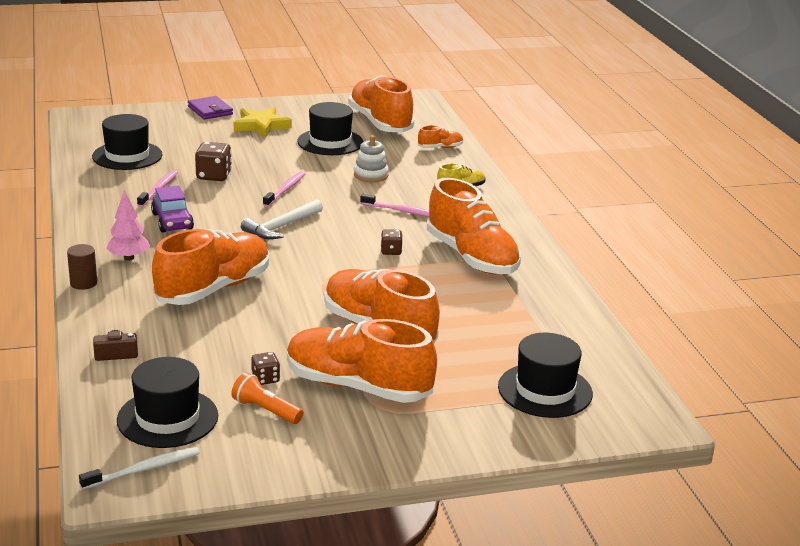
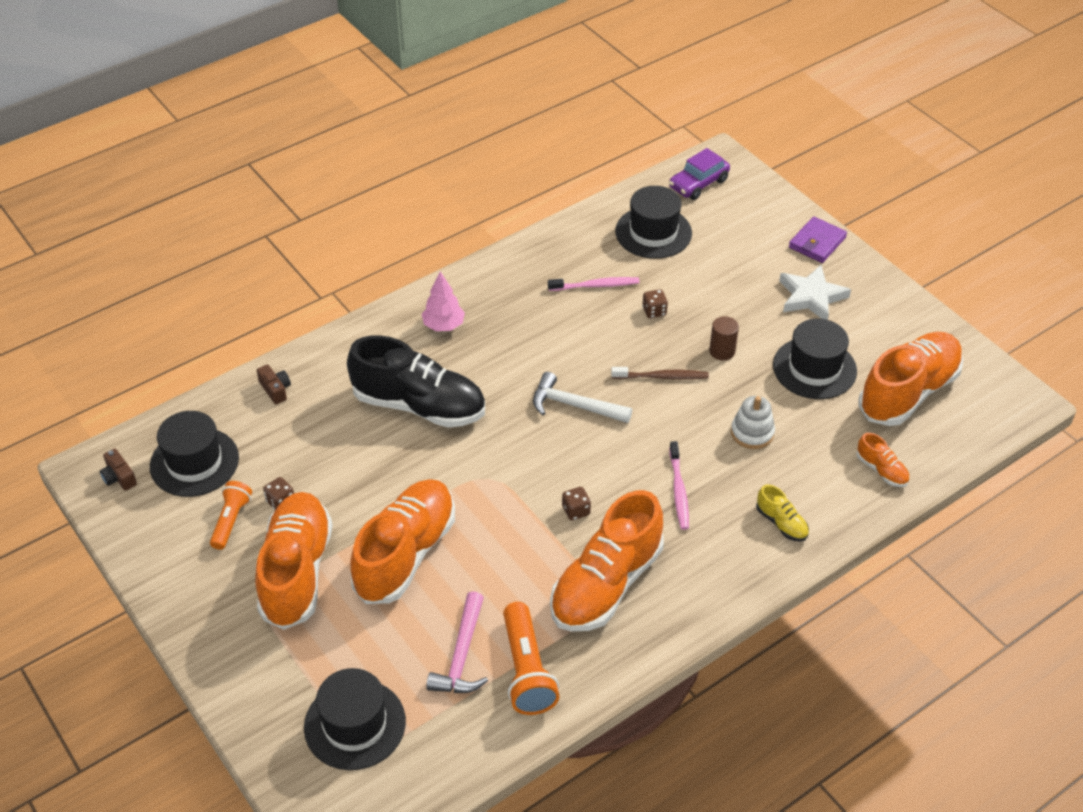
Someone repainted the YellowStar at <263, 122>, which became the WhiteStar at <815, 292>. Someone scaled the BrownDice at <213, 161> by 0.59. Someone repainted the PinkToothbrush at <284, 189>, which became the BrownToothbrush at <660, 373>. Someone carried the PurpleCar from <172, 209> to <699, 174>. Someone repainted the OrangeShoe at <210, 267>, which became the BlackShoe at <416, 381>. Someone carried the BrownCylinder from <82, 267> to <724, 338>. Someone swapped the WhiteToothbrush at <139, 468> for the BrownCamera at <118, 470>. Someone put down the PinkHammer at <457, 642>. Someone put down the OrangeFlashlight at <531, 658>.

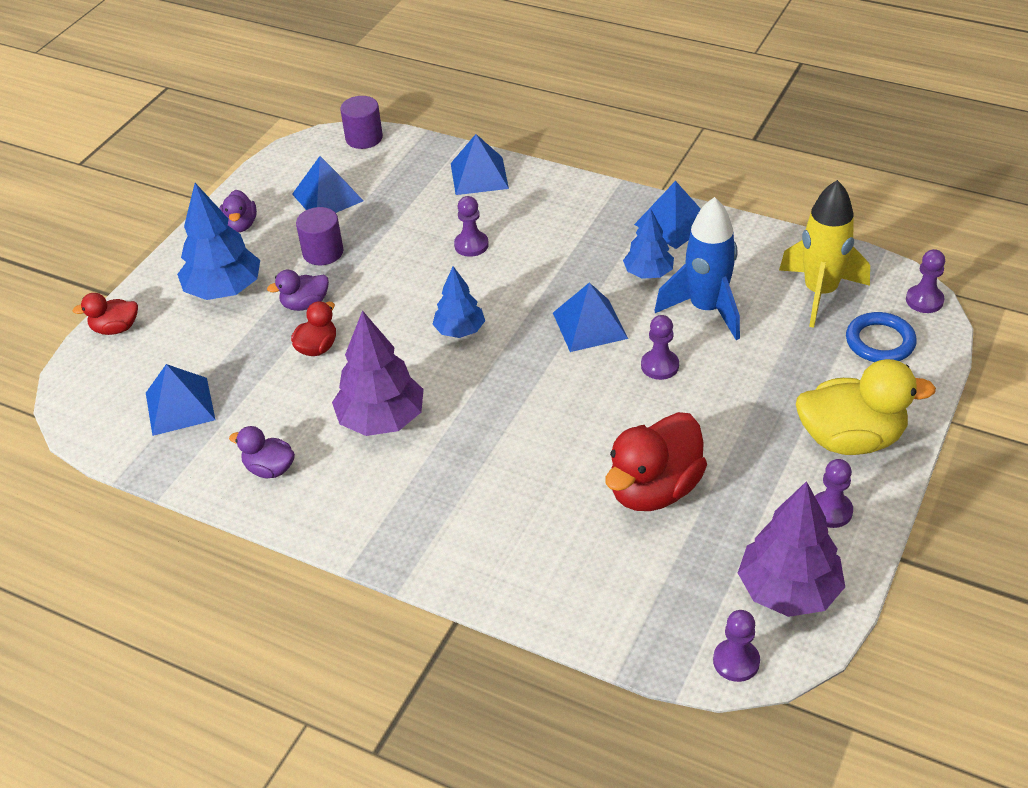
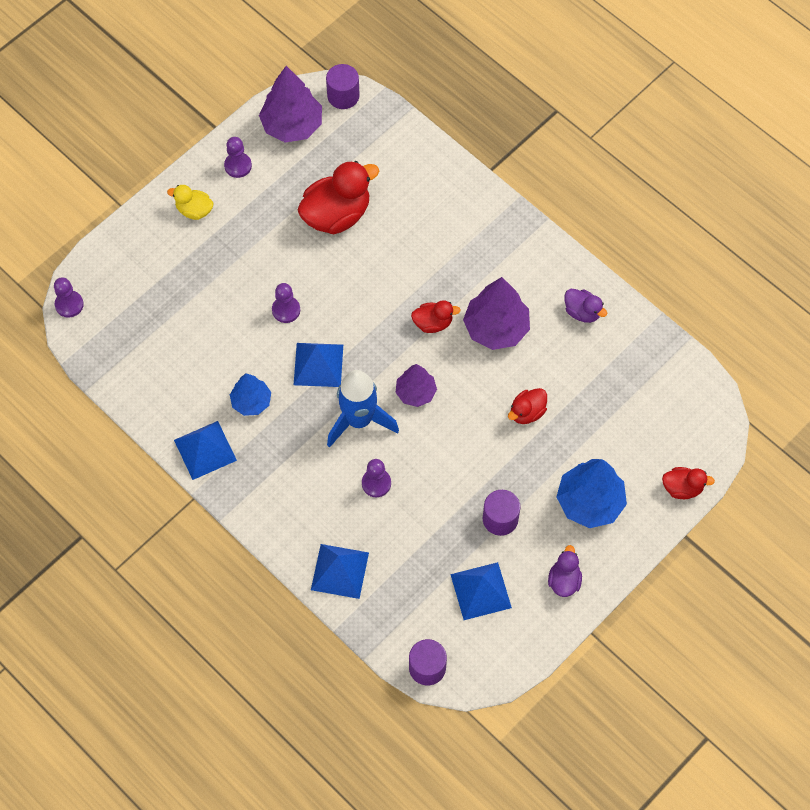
Someone took away the YellowRocket at <824, 254>. Someone carried the BlueRocket from <697, 268> to <363, 409>. Someone repainted the BlueTree at <458, 302>, which became the PurpleTree at <416, 385>. Someone took away the PurpleDuck at <298, 290>. Someone took away the BlueRing at <881, 337>. Someone scaled the YellowDuck at <866, 407> by 0.53. Someone took away the BluePyramid at <181, 400>. Someone swapped the PurplePawn at <736, 646> for the PurpleCylinder at <343, 86>. Someone put down the RedDuck at <435, 316>.

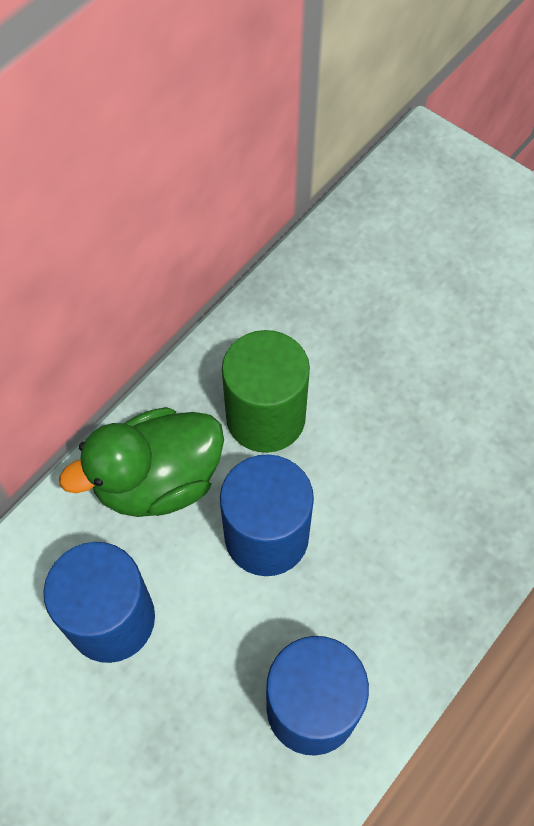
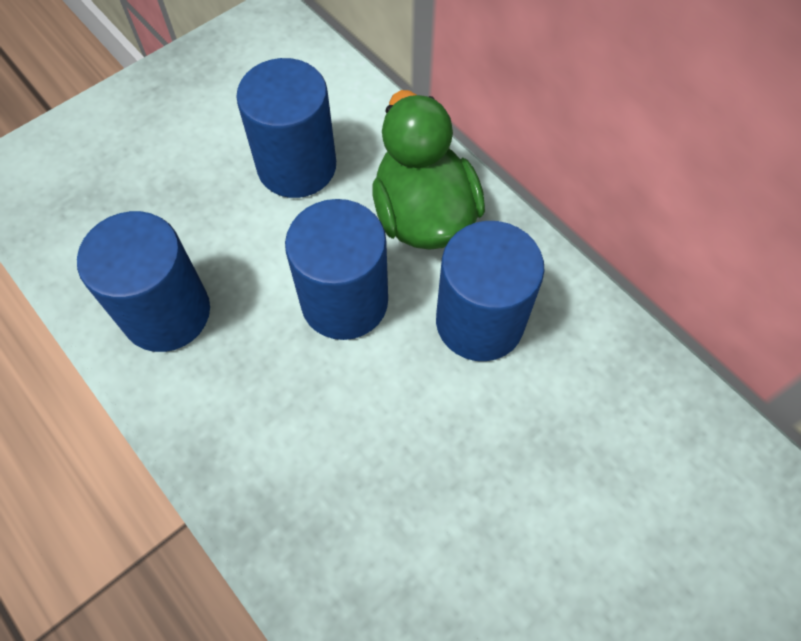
Someone repainted the GreenCylinder at <266, 391>, which became the BlueCylinder at <490, 291>.

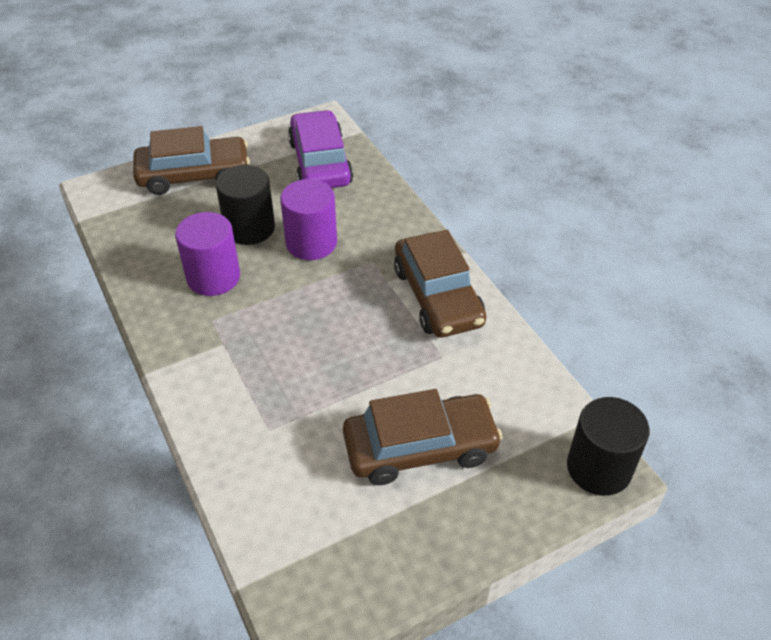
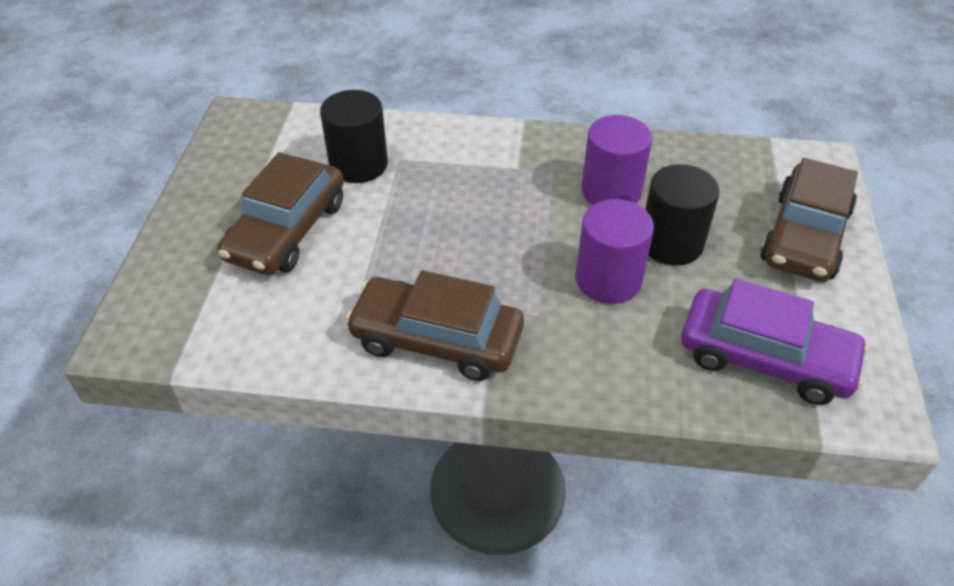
Someone carried the BlackCylinder from <608, 446> to <354, 136>.

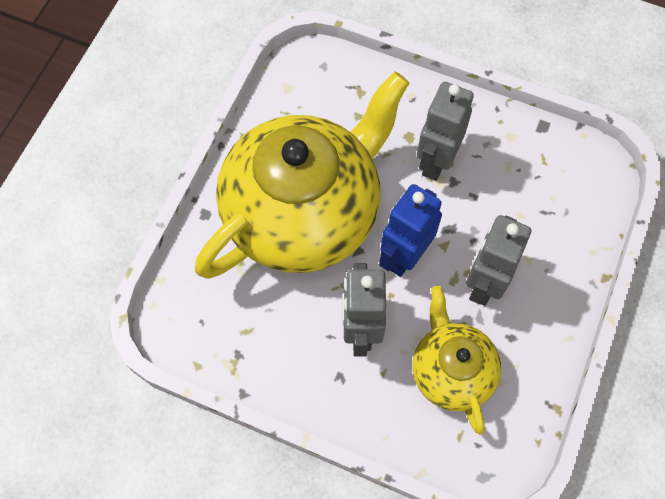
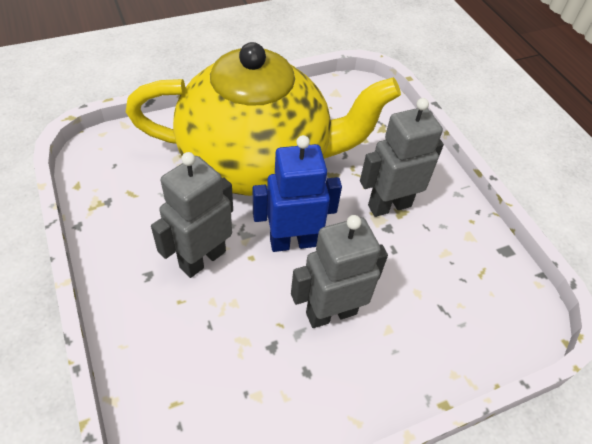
Someone took away the YellowTeapot at <457, 360>.

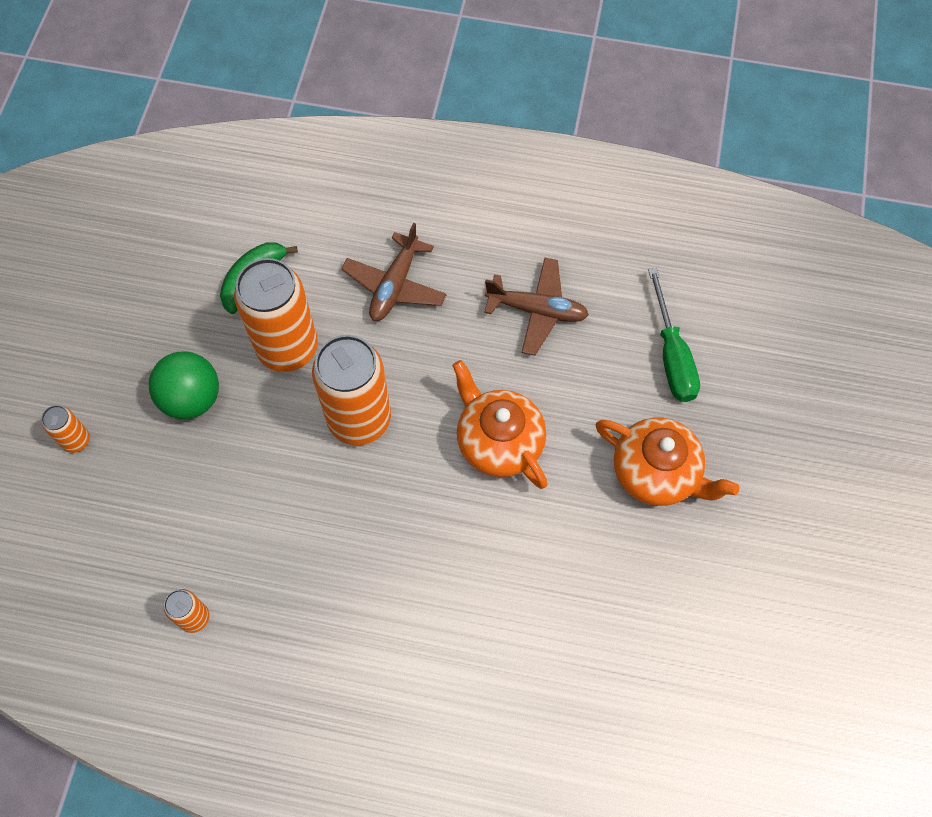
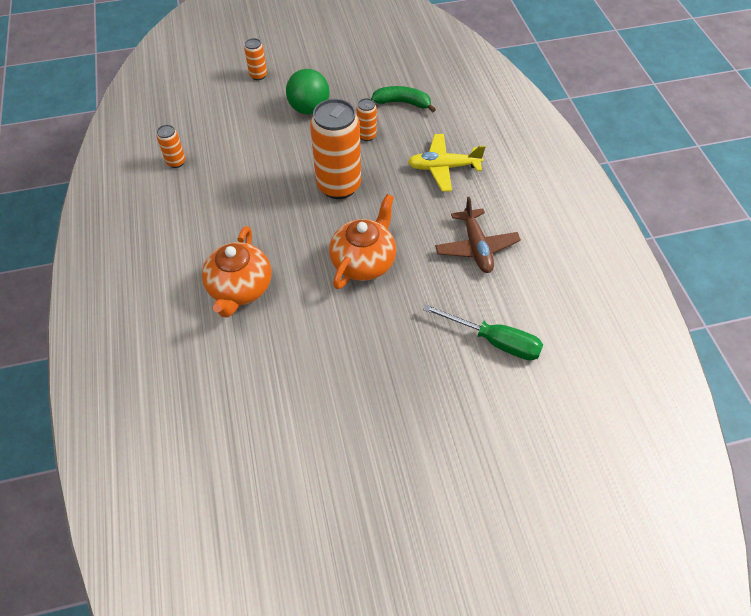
Someone repainted the BrownPlane at <394, 272>, which became the YellowPlane at <447, 163>. Someone scaled the OrangeCan at <276, 315> by 0.46. Someone rotated the GreenScrewdriver at <674, 335> by 120 degrees counterclockwise. Someone carried the OrangeTeapot from <668, 462> to <237, 272>.

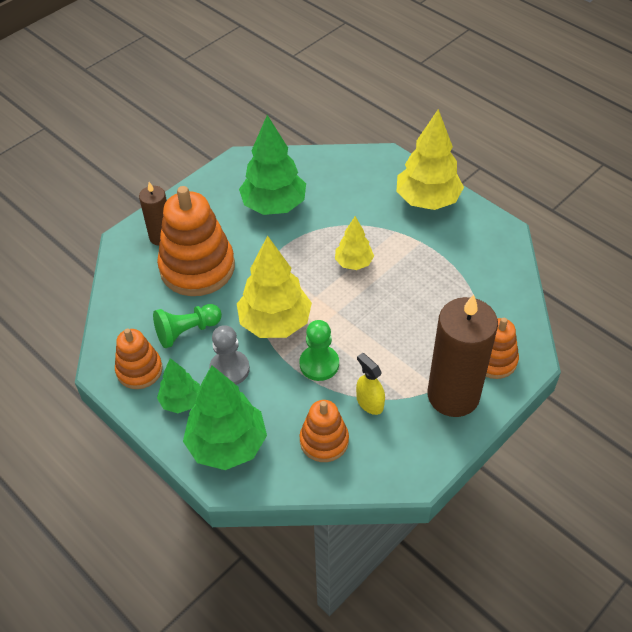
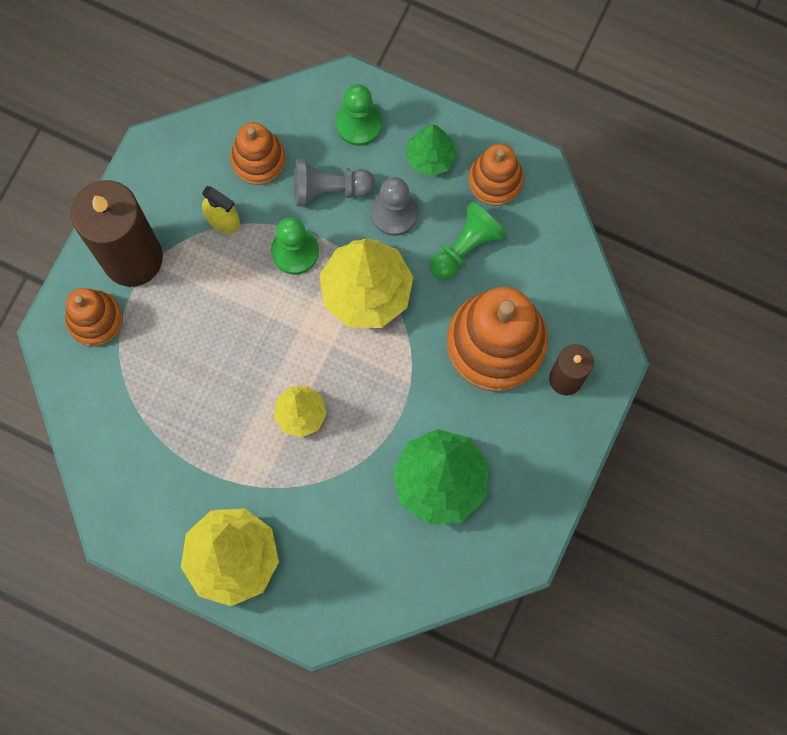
Someone swapped the GreenTree at <225, 418> for the GreenPawn at <359, 115>. Someone put down the GreyPawn at <334, 182>.

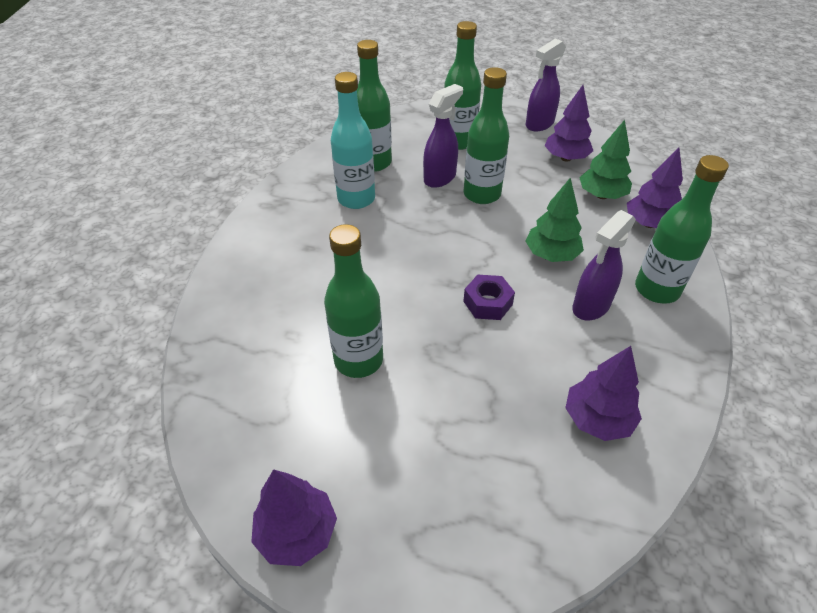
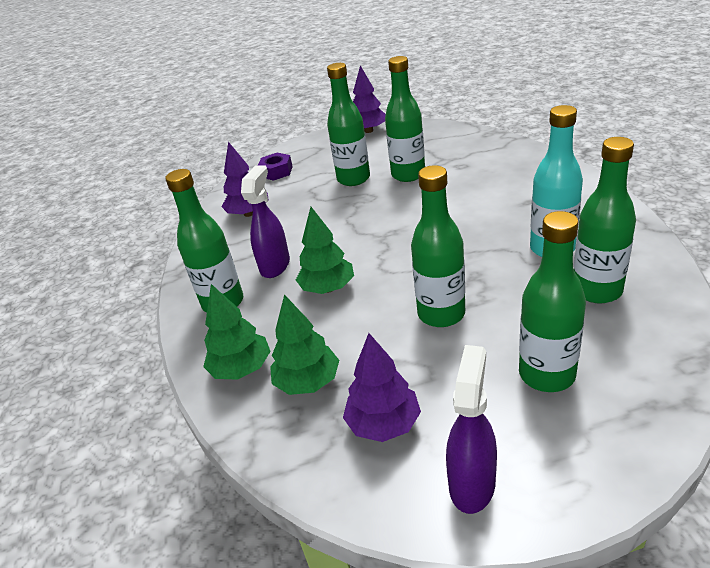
Someone took away the PurpleSprayBottle at <443, 136>. Someone repainted the PurpleTree at <655, 188>, which became the GreenTree at <237, 332>. Someone carried the PurpleNut from <489, 297> to <275, 167>. Someone put down the GreenBottle at <348, 124>.

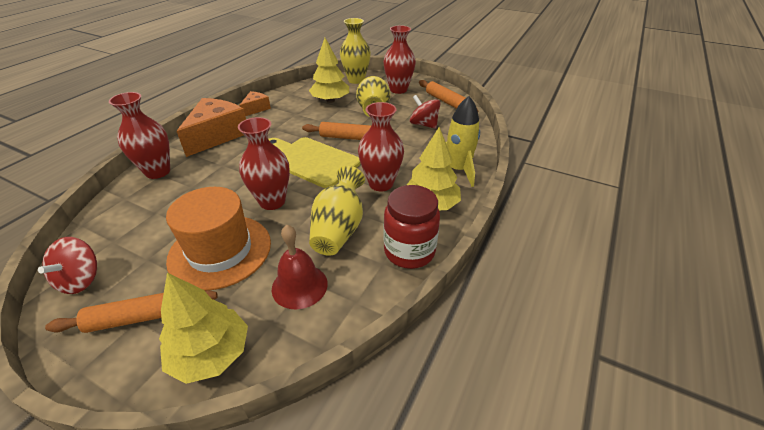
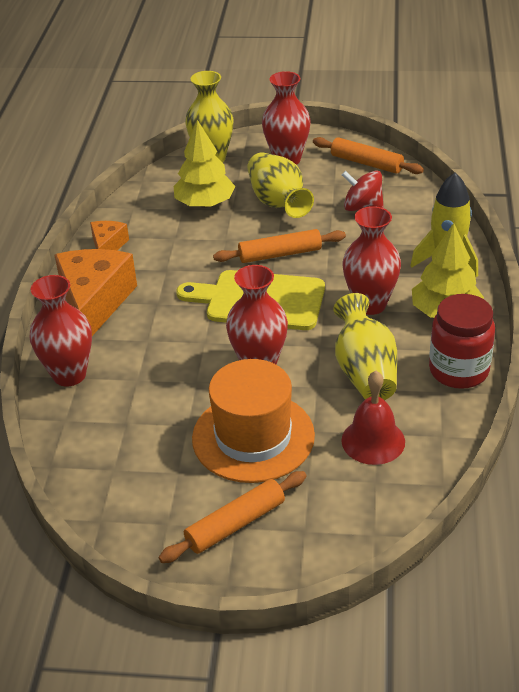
Someone took away the RedSpinningTop at <67, 265>. Someone took away the YellowTree at <203, 328>.

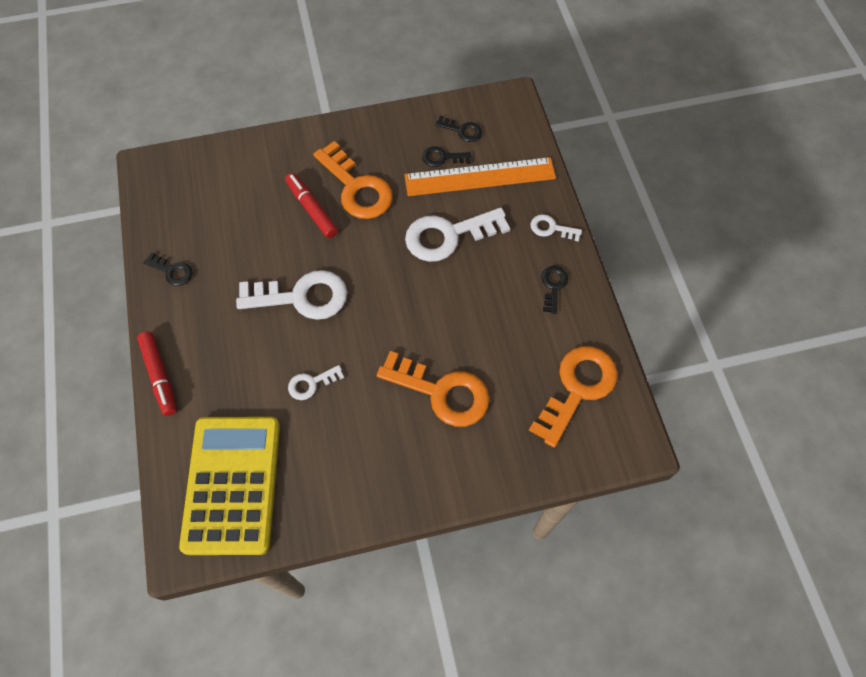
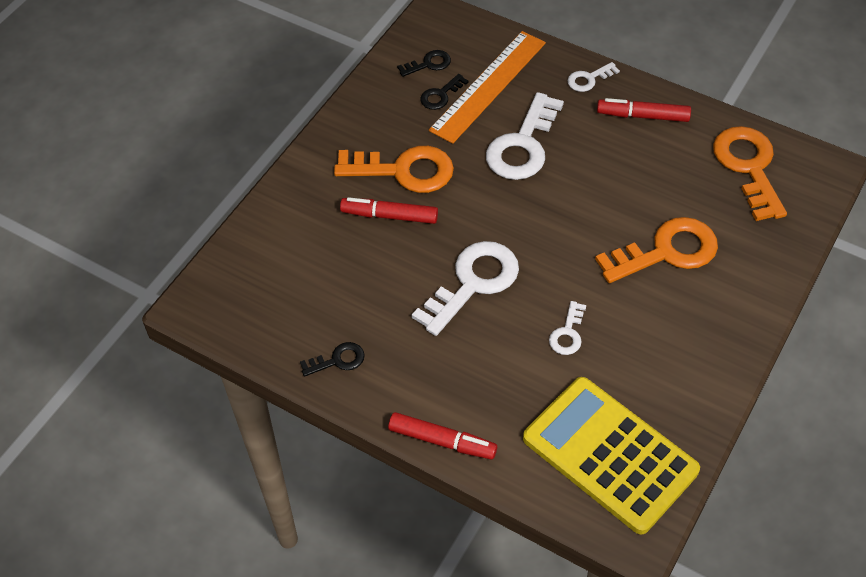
Someone swapped the BlackKey at <554, 290> for the RedMarker at <644, 110>.

